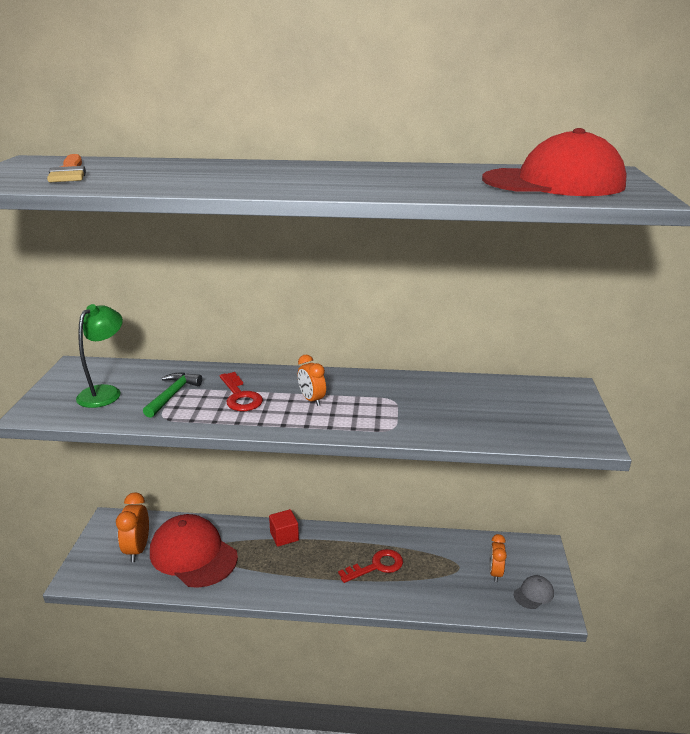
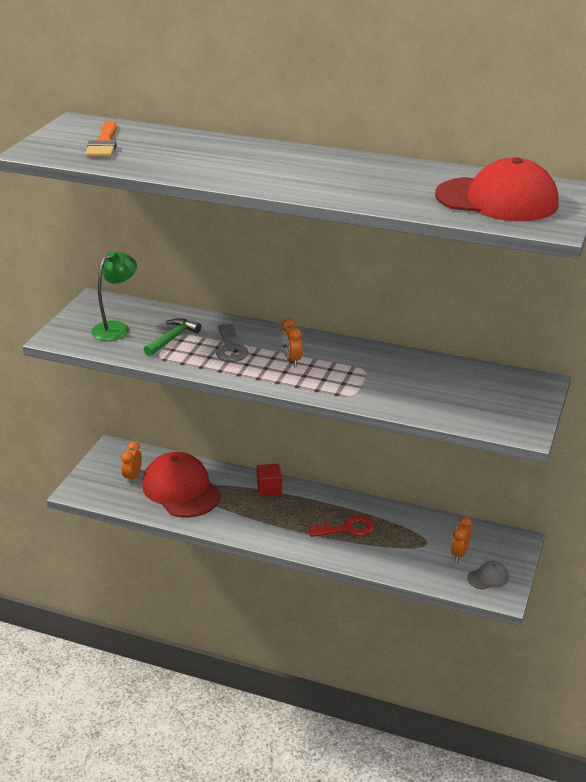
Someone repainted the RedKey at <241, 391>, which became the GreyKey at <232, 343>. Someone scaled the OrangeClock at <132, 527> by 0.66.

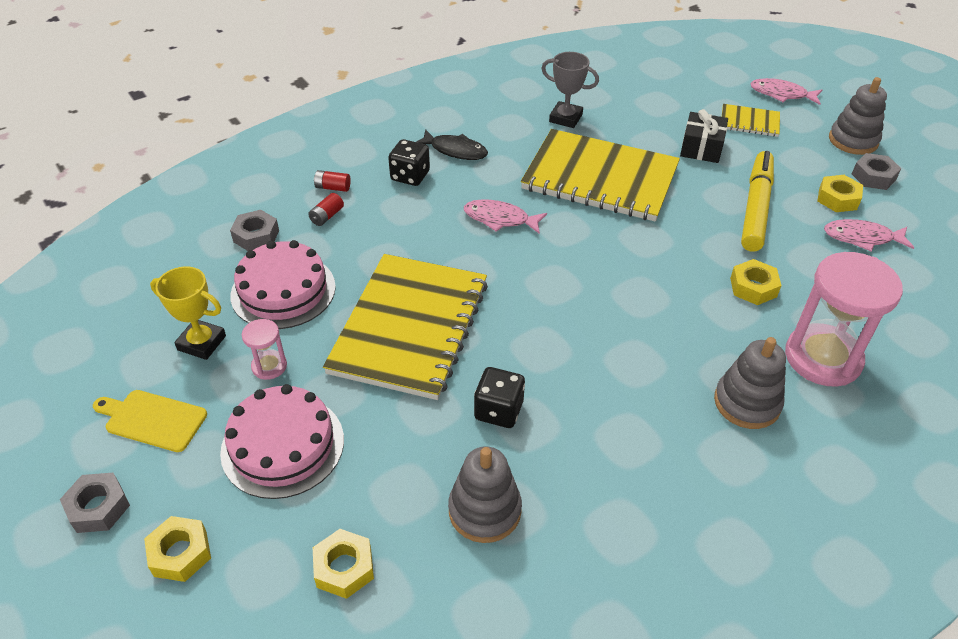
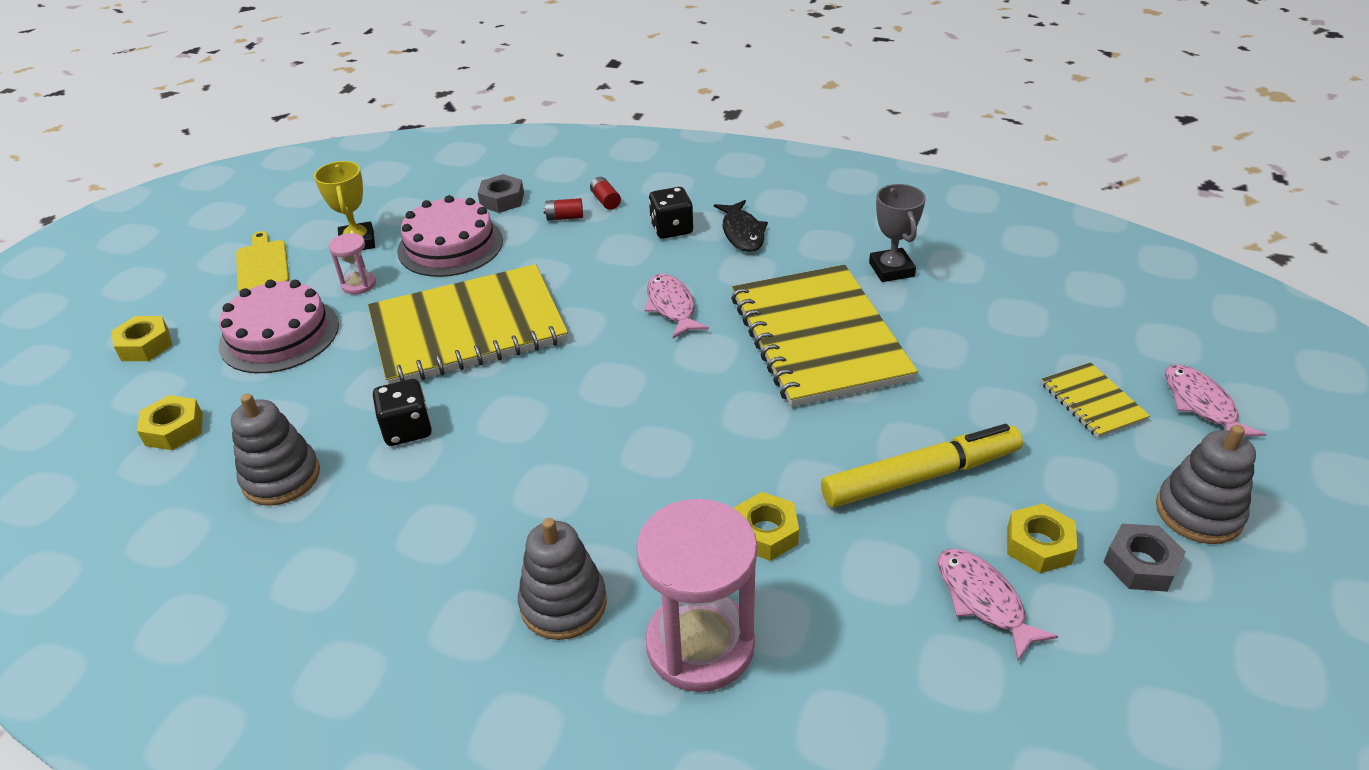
Someone took away the BlackGift at <704, 136>. Someone took away the GreyNut at <95, 503>.

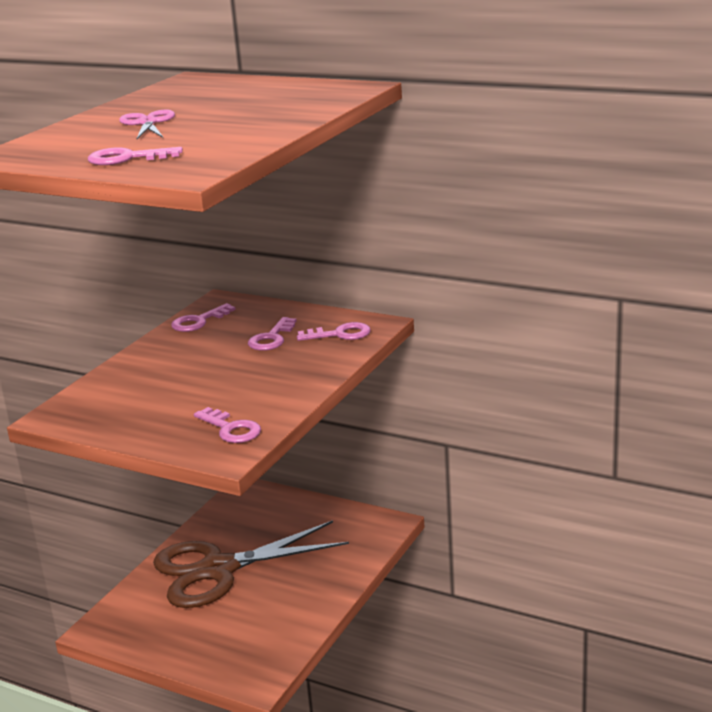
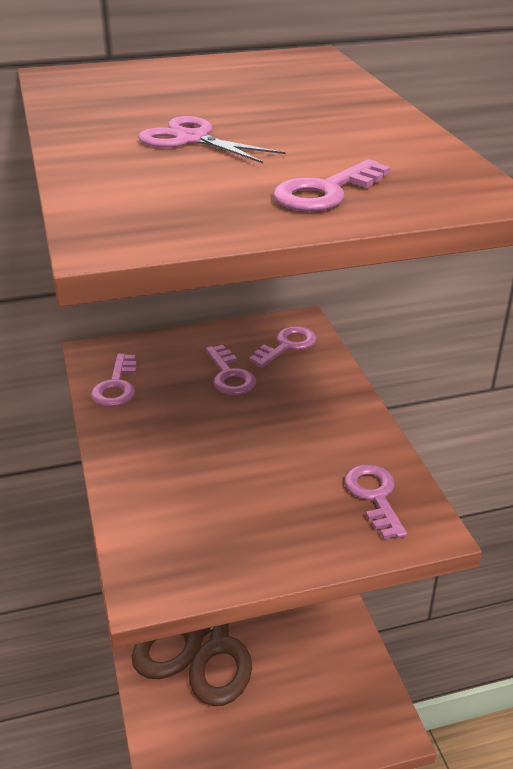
Someone rotated the PinkKey at <227, 425> by 105 degrees counterclockwise.

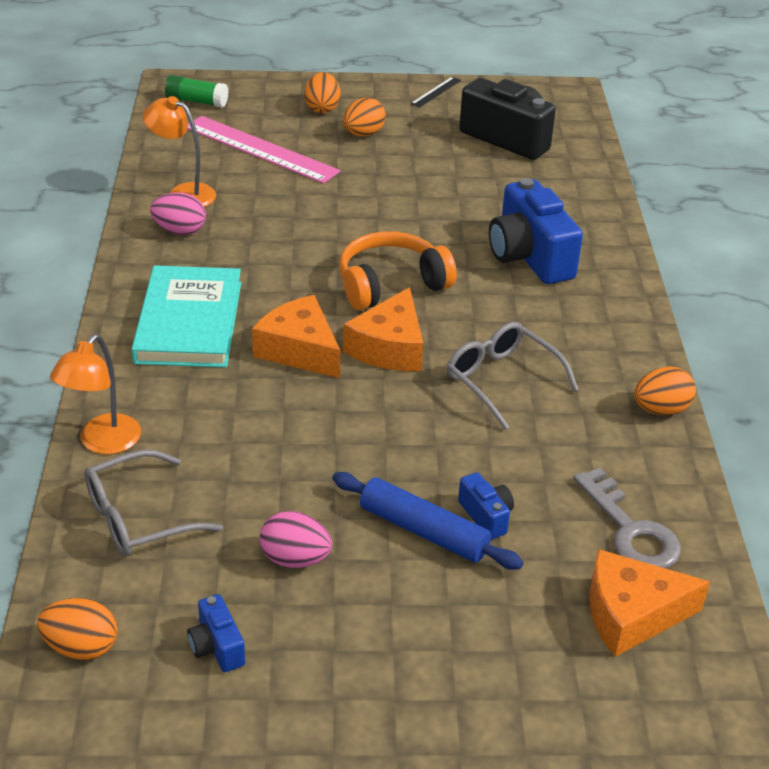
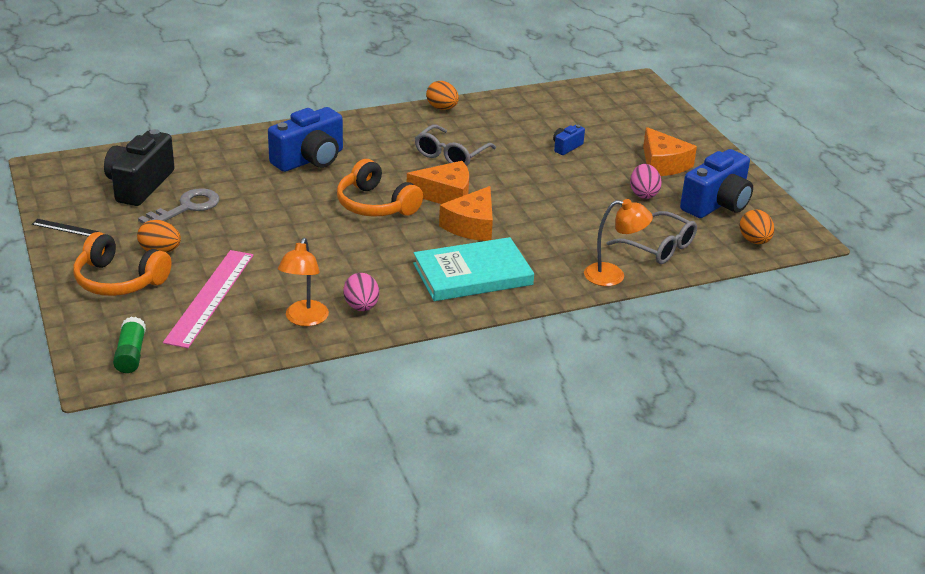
Someone swapped the OrangeEgg at <322, 92> for the OrangeHeadphones at <123, 264>. Someone carried the GreyKey from <627, 518> to <179, 206>. Someone took away the BlueRollingPin at <427, 521>. Someone carried the OrangeCheese from <649, 603> to <670, 151>. Someone scaled the BlueCamera at <216, 633> by 2.11.

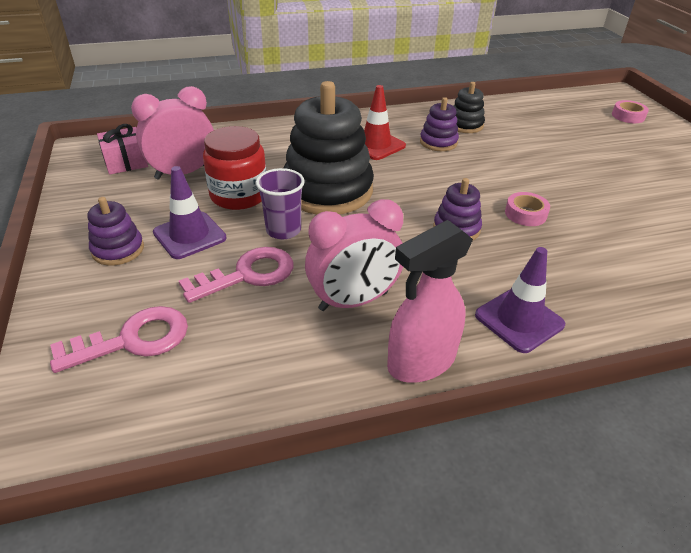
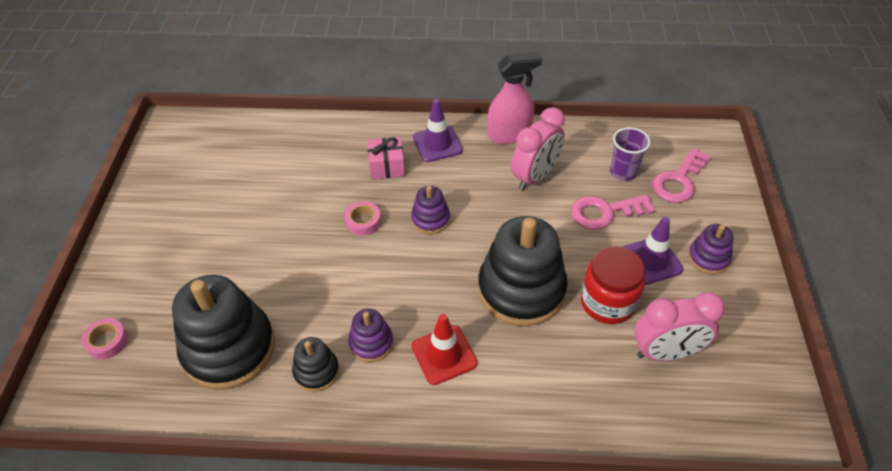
Someone carried the PinkGift from <122, 149> to <386, 158>. Someone carried the PurpleCup from <280, 203> to <630, 154>. Someone rotated the PinkClock at <354, 255> by 135 degrees clockwise. Someone rotated the PinkKey at <119, 339> by 45 degrees counterclockwise. Someone put down the BlackStackingToy at <223, 332>.

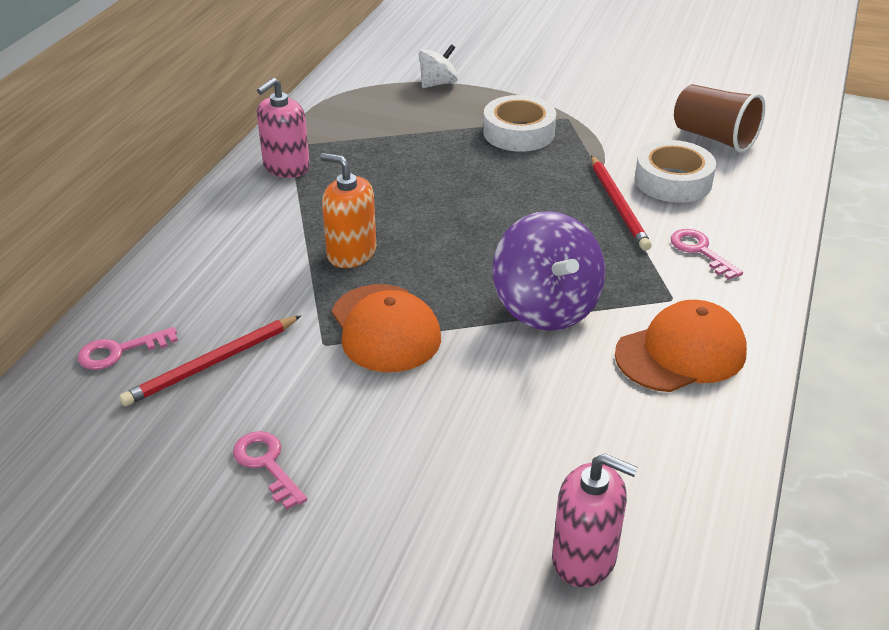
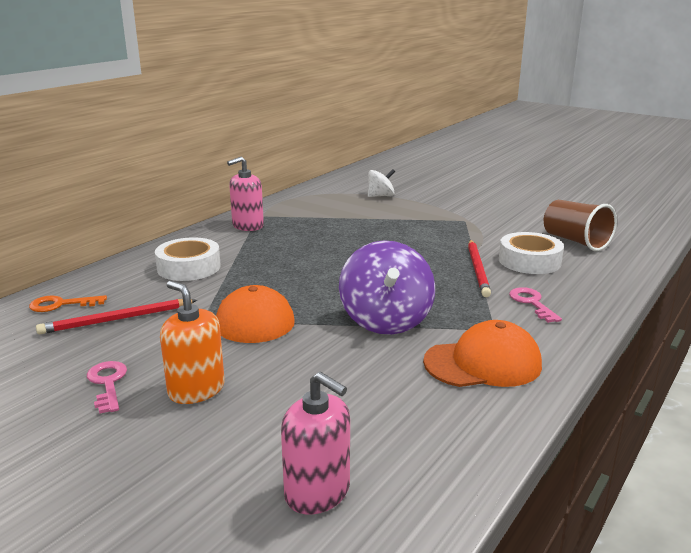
Someone carried the WhiteTape from <519, 123> to <188, 259>. Someone carried the OrangeSoapDispenser from <348, 210> to <192, 342>. Someone repainted the PinkKey at <128, 348>, which became the OrangeKey at <68, 303>.

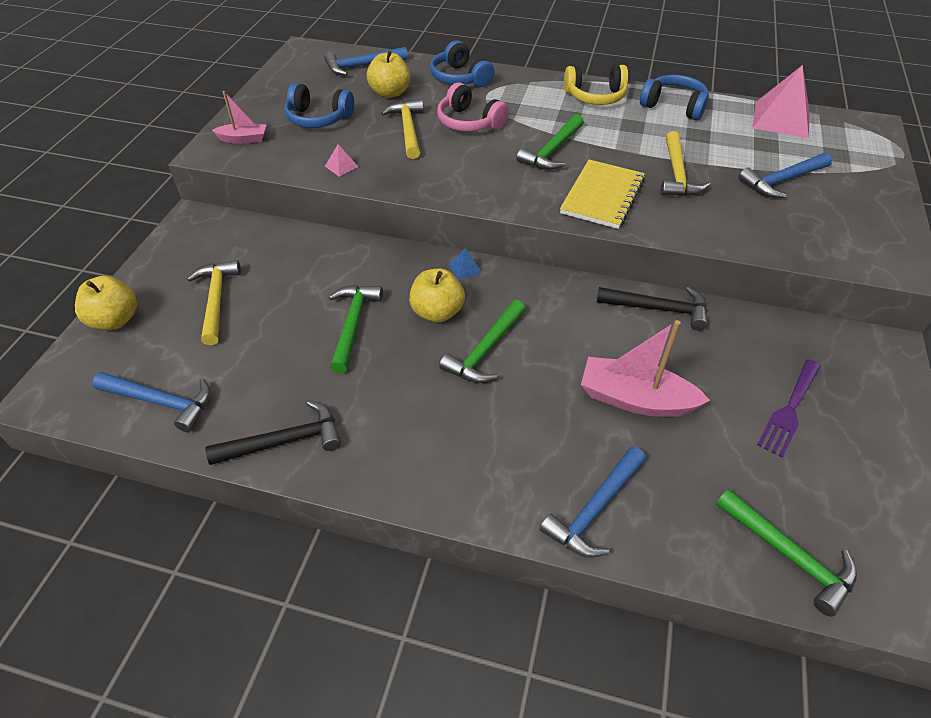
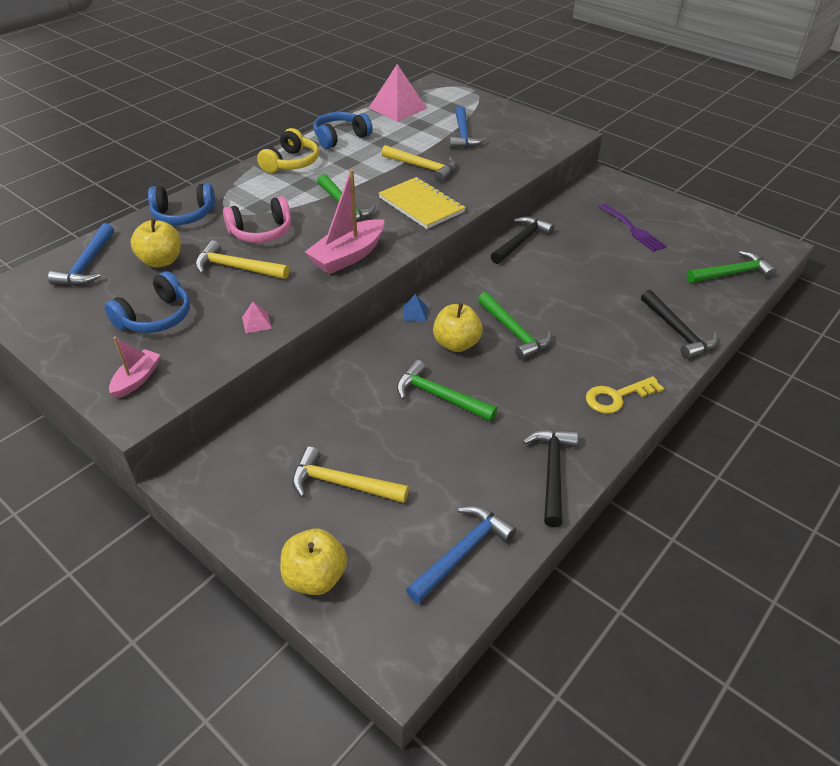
Someone carried the PinkBoat from <645, 368> to <344, 221>. Someone repainted the BlueHammer at <592, 502>, which became the BlackHammer at <679, 324>. Someone put down the YellowKey at <625, 395>.

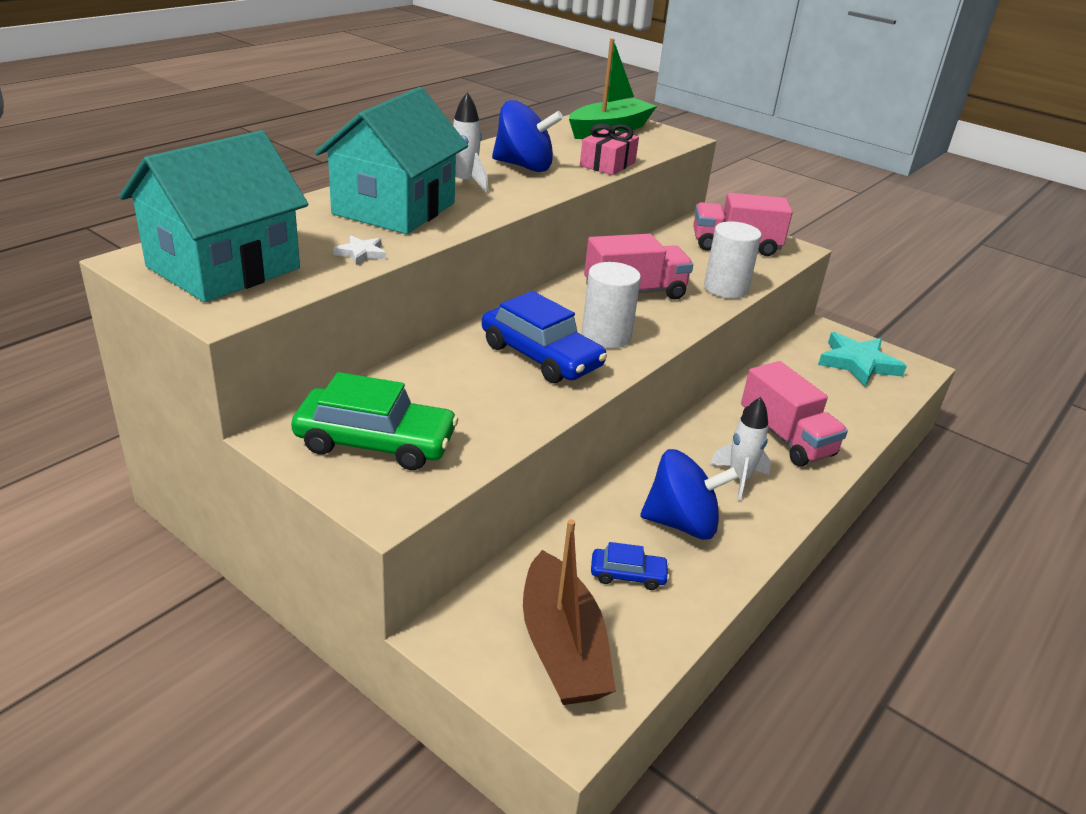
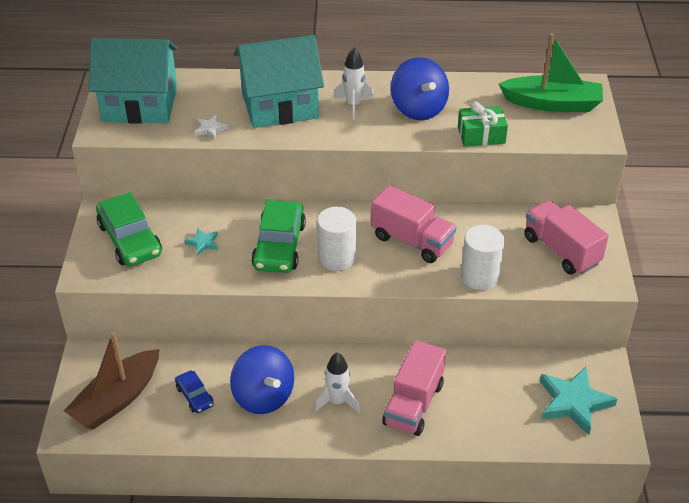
Someone repainted the PinkGift at <609, 149>, which became the GreenGift at <483, 124>. Someone repainted the BlueCar at <544, 337>, which became the GreenCar at <278, 236>. Someone put down the TurquoiseStar at <201, 241>.

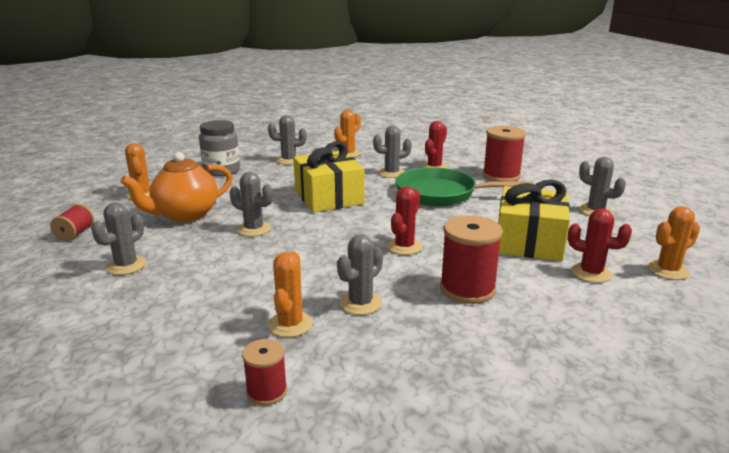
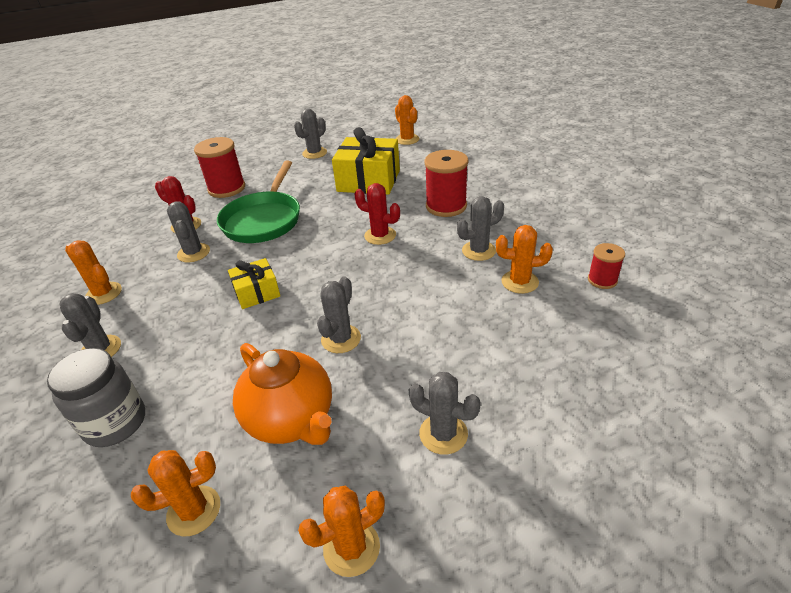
Someone scaled the YellowGift at <329, 177> by 0.56. Someone swapped the RedSpool at <72, 222> for the OrangeCactus at <341, 531>. Someone took away the RedCactus at <600, 245>. Someone rotated the GreyCactus at <360, 274> by 60 degrees counterclockwise.

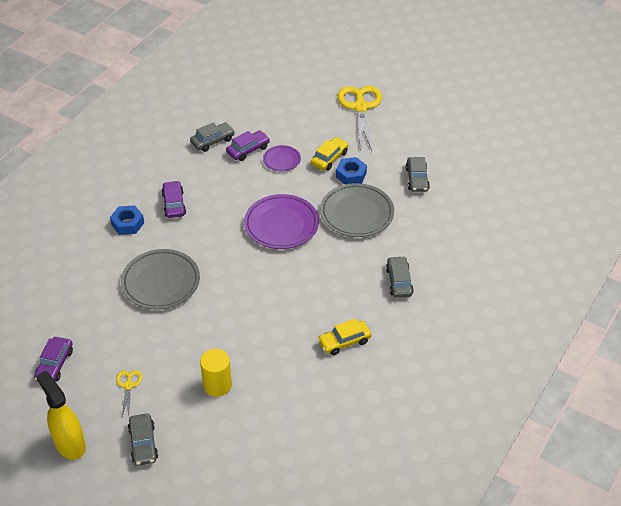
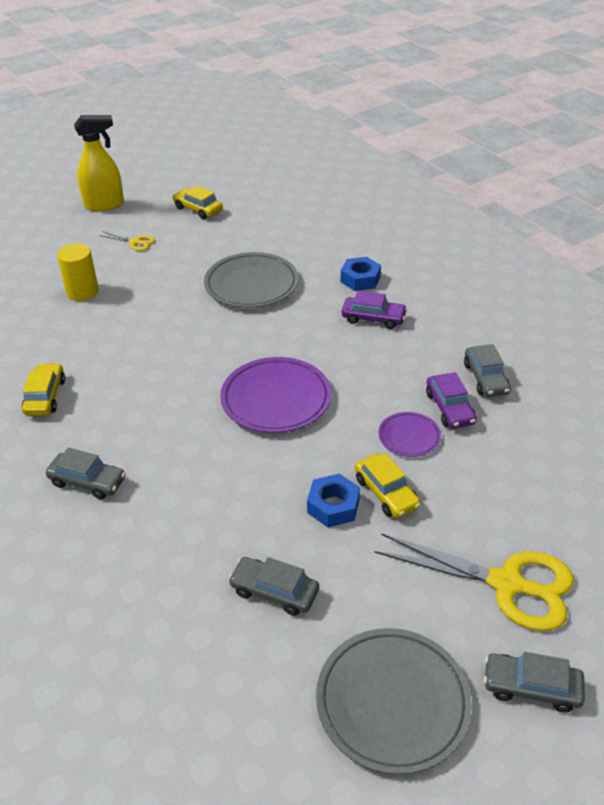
Someone carried the GreyPlate from <357, 210> to <394, 701>. Someone repainted the PurpleCar at <53, 359>, which became the YellowCar at <197, 202>. Someone carried the GreyCar from <143, 439> to <534, 682>.

